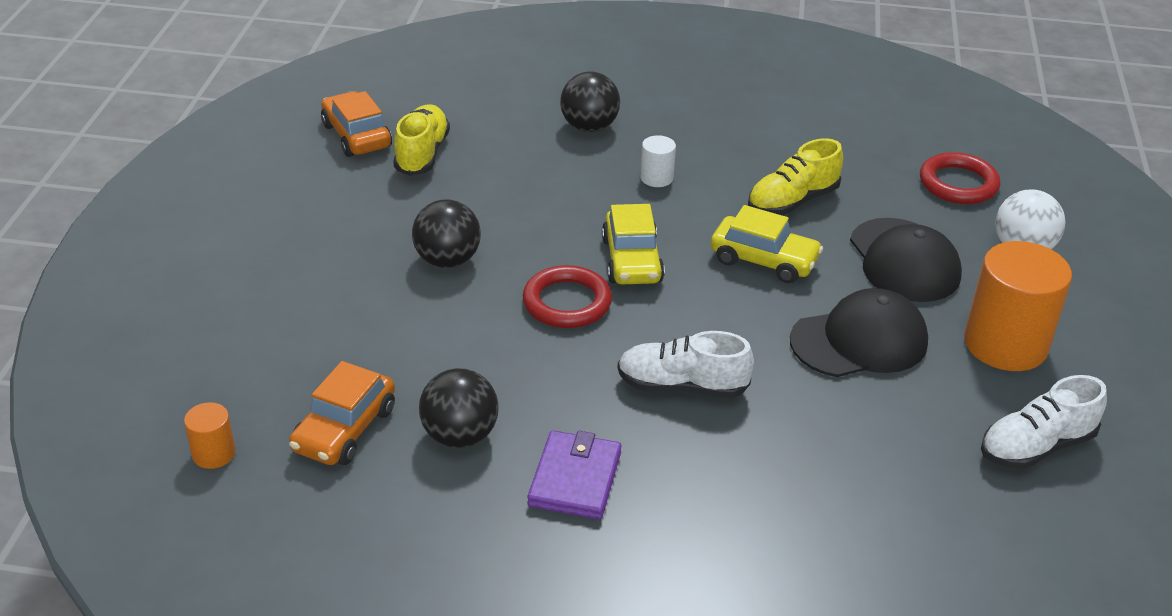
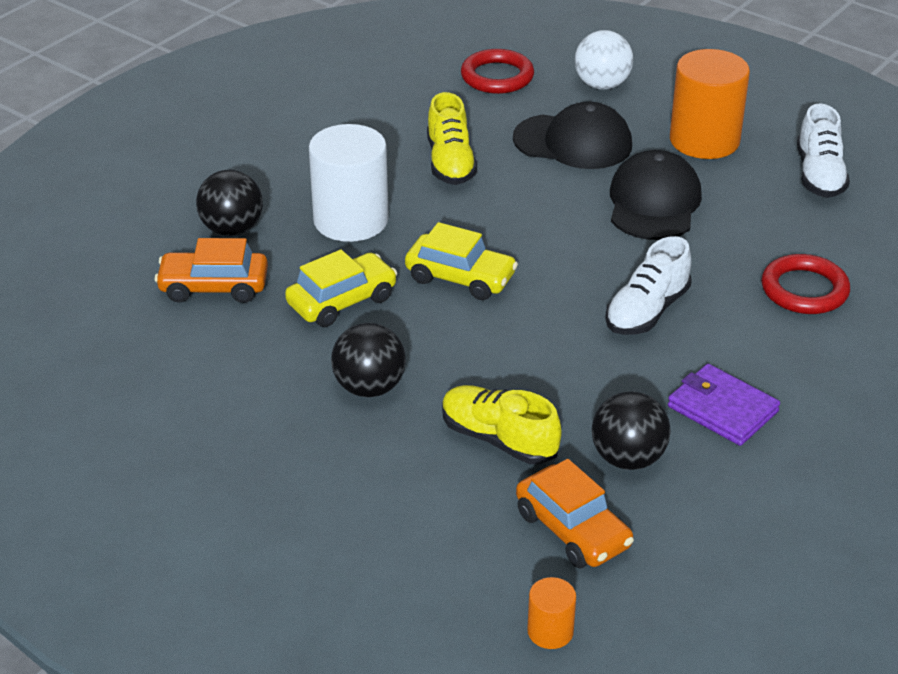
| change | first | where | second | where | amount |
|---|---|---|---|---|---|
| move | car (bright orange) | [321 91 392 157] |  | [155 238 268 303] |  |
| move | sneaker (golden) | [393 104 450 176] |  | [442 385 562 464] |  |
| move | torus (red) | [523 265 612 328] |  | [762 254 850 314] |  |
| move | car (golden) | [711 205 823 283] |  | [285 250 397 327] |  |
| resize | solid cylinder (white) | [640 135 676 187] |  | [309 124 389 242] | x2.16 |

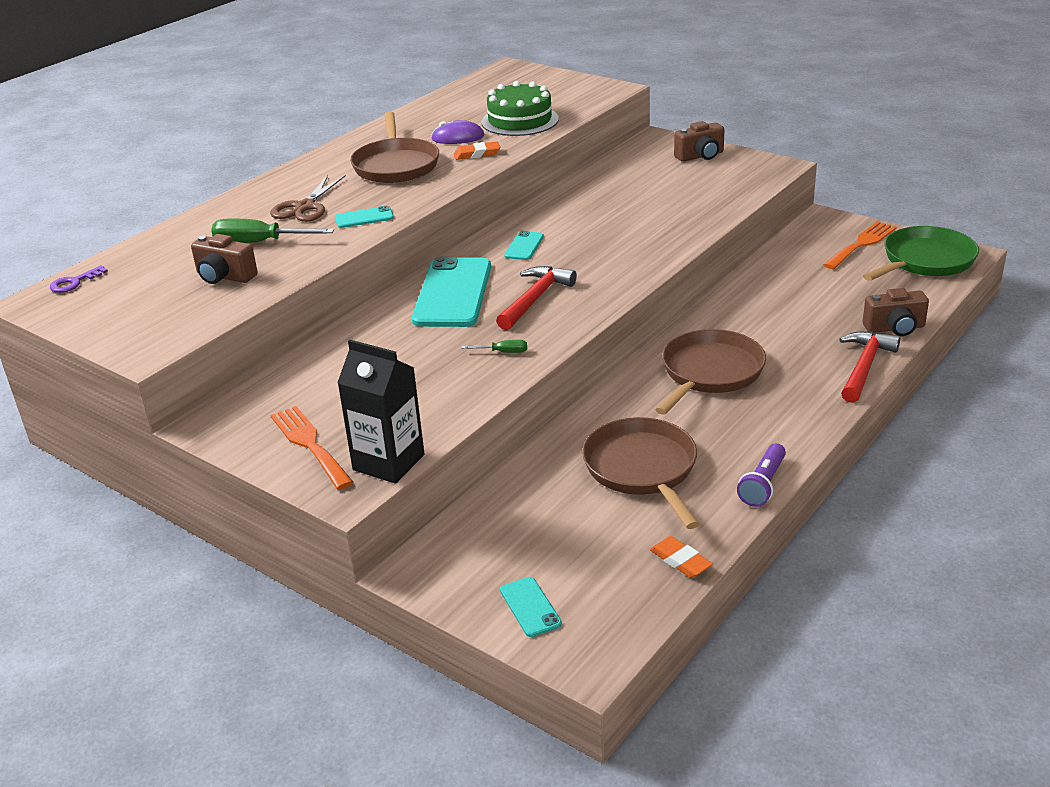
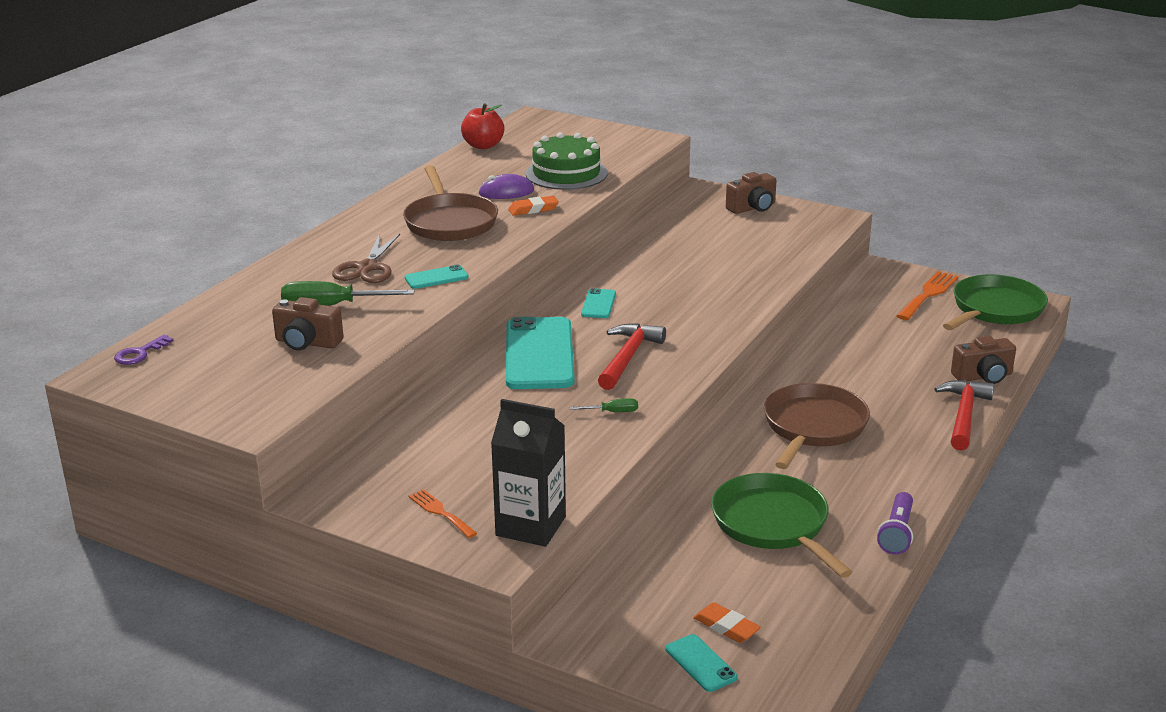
| change | first | where | second | where | amount |
|---|---|---|---|---|---|
| insert |  |  | toy apple (red) | [461 104 504 149] |  |
| move | gum eraser (bright orange) | [650 536 713 578] |  | [693 602 761 643] |  |
| recolor | frying pan (dark brown) | [582 417 699 529] | frying pan (emerald) | [711 473 852 578] |  |
| resize | fork (bright orange) | [270 406 353 490] |  | [409 489 477 538] | x0.61 |

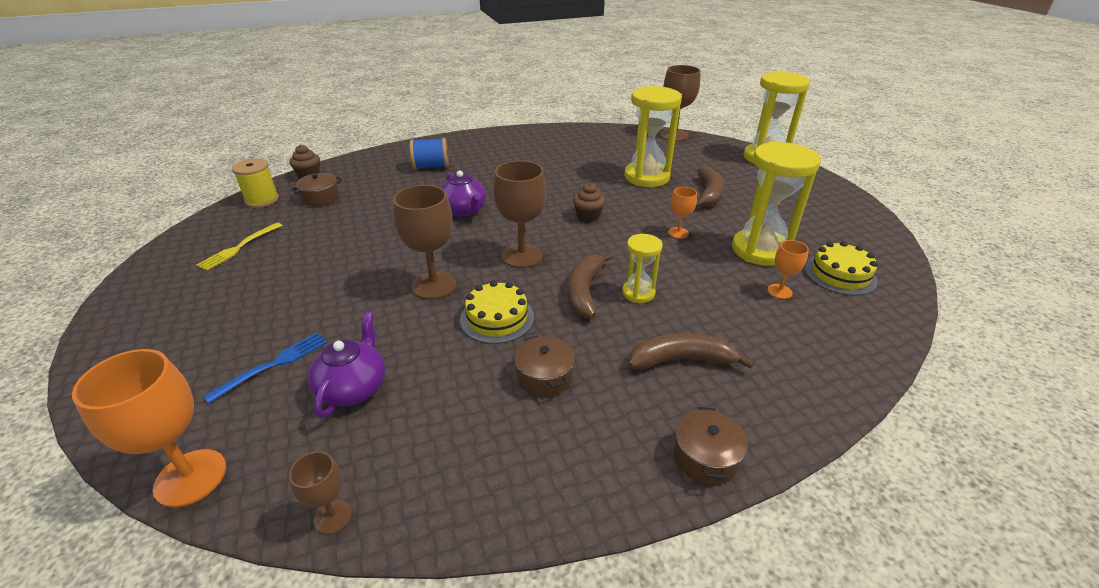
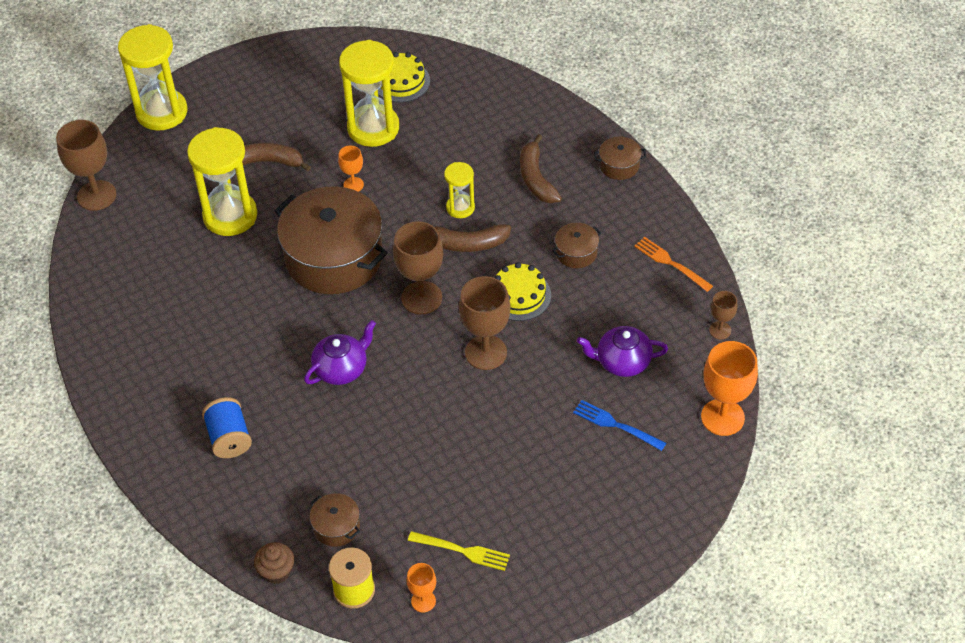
| change | first | where | second | where | amount |
|---|---|---|---|---|---|
| insert |  |  | fork (bright orange) | [634 237 713 292] |  |
| move | goblet (bright orange) | [768 240 809 299] |  | [406 563 436 613] |  |
| replace | cupcake (dark brown) | [573 183 605 222] | pot (dark brown) | [274 186 388 294] |  |

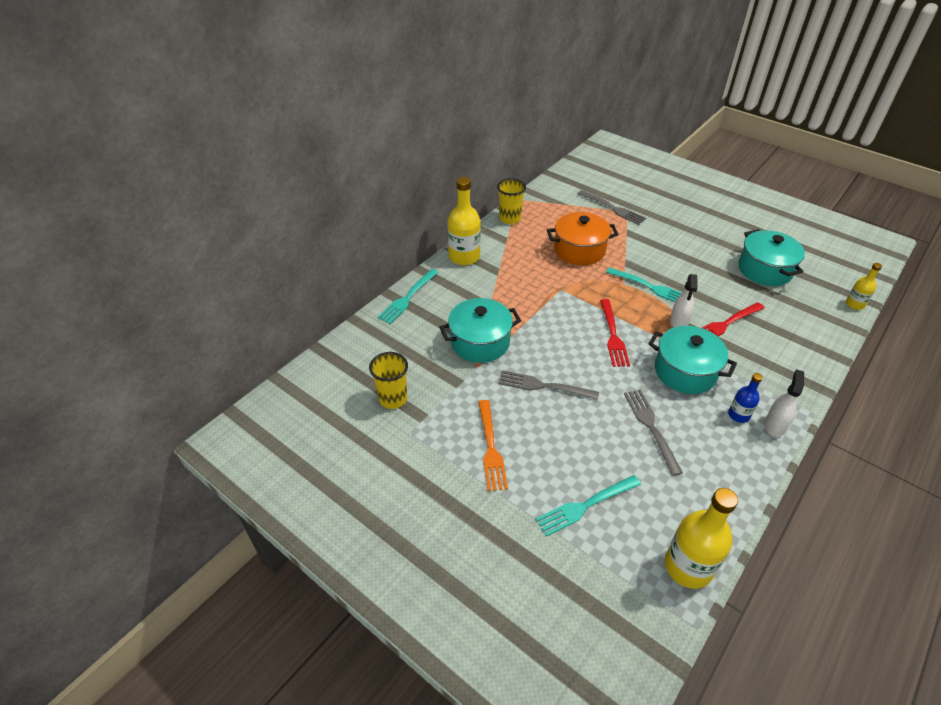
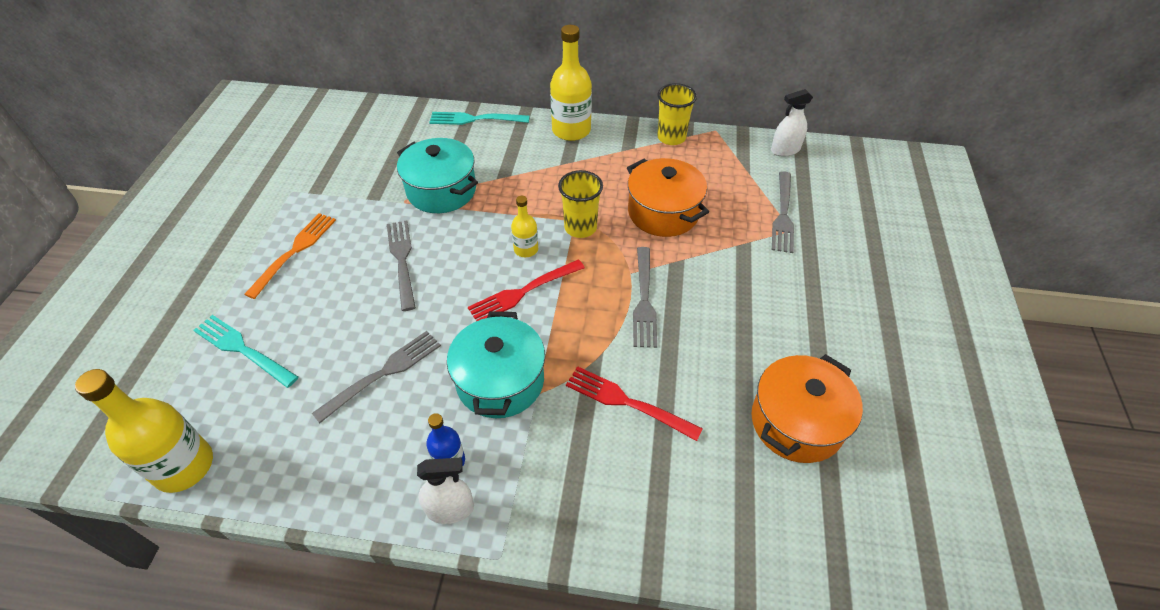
| change | first | where | second | where | amount |
|---|---|---|---|---|---|
| move | tumbler (golden) | [369 352 408 409] |  | [558 170 603 238] |  |
| move | spray bottle (white) | [670 274 697 328] |  | [771 89 813 157] |  |
| move | bottle (golden) | [846 263 882 310] |  | [511 196 538 257] |  |
| recolor | fork (turquoise) | [606 267 682 302] | fork (grey) | [633 247 657 348] |  |
| recolor | pot (turquoise) | [738 229 805 286] | pot (bright orange) | [751 354 863 463] |  |
| rotate | fork (bright orange) | [478 400 508 491] |  | [244 213 336 299] | 150 degrees clockwise |

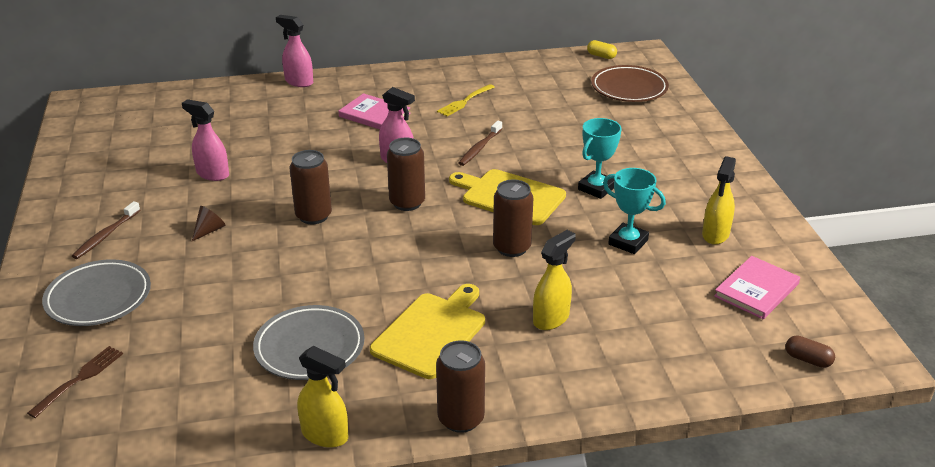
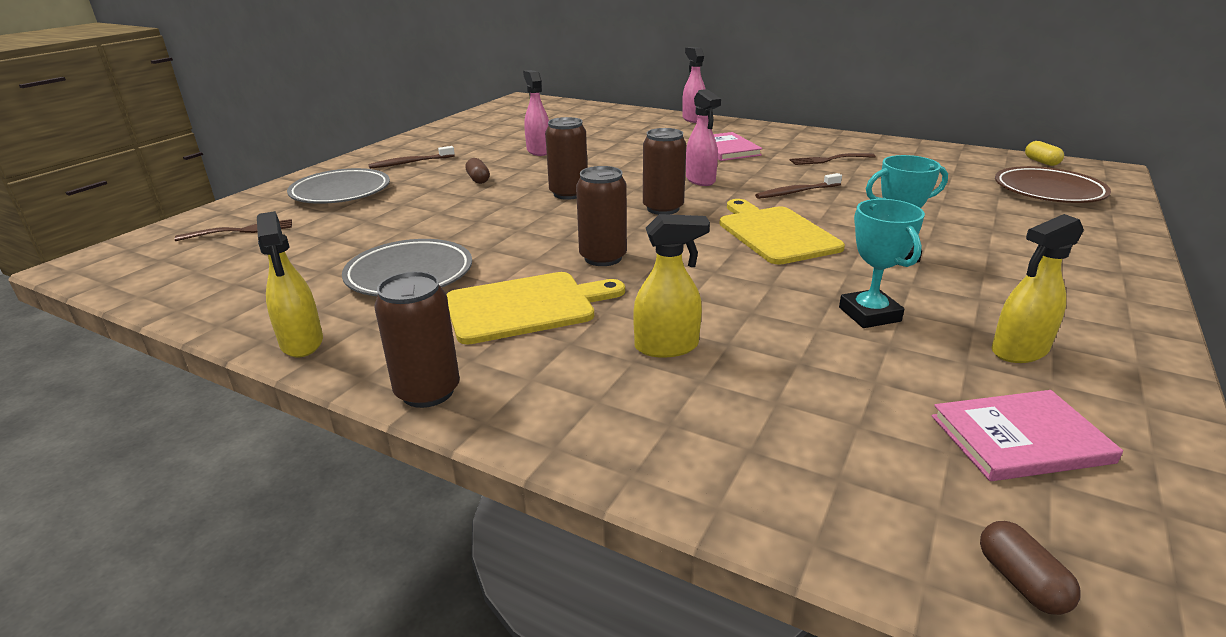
| change | first | where | second | where | amount |
|---|---|---|---|---|---|
| move | tin (dark brown) | [493 180 533 257] |  | [576 166 627 266] |  |
| replace | cone (dark brown) | [192 206 226 241] | capsule (dark brown) | [465 158 490 184] |  |
| recolor | fork (golden) | [437 84 495 116] | fork (dark brown) | [790 153 876 165] |  |

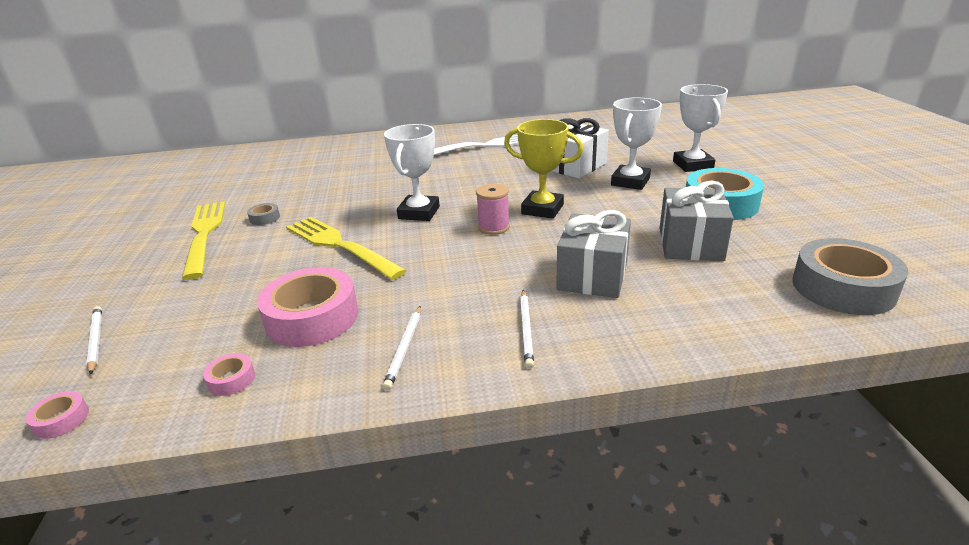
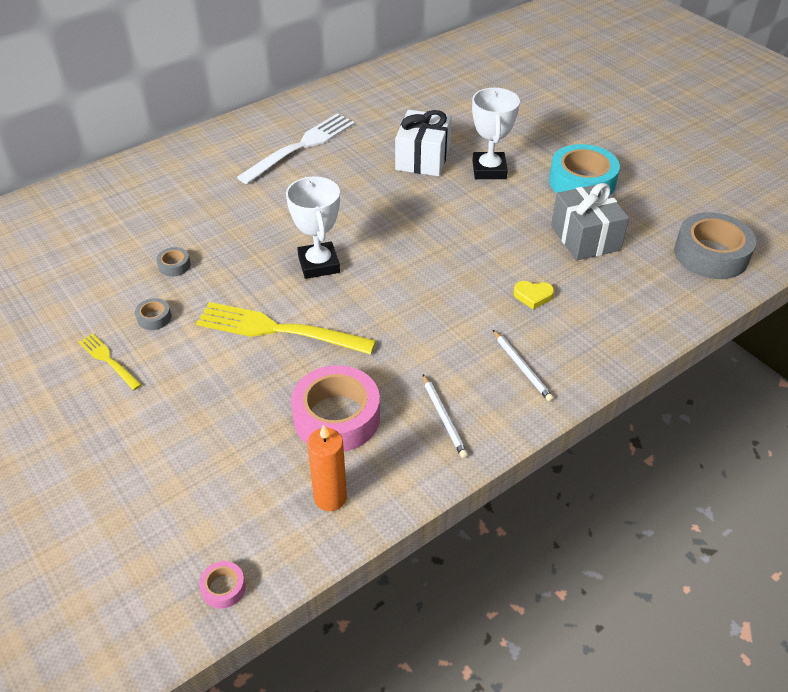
| change | first | where | second | where | amount |
|---|---|---|---|---|---|
| delete | lead pencil (white) | [86 306 102 375] |  |  |  |
| delete | spool (rosy) | [476 184 510 235] |  |  |  |
| delete | award cup (golden) | [504 119 583 219] |  |  |  |
| delete | award cup (white) | [673 84 728 172] |  |  |  |
| insert |  |  | roll of tape (grey) | [156 247 191 277] |  |
| replace | roll of tape (rosy) | [203 353 255 396] | wax candle (bright orange) | [307 424 347 511] |  |
| replace | wrapped gift (grey) | [556 210 631 298] | love heart (golden) | [513 281 554 310] |  |
| resize | fork (golden) | [182 201 226 280] |  | [78 333 142 390] | x0.51 |

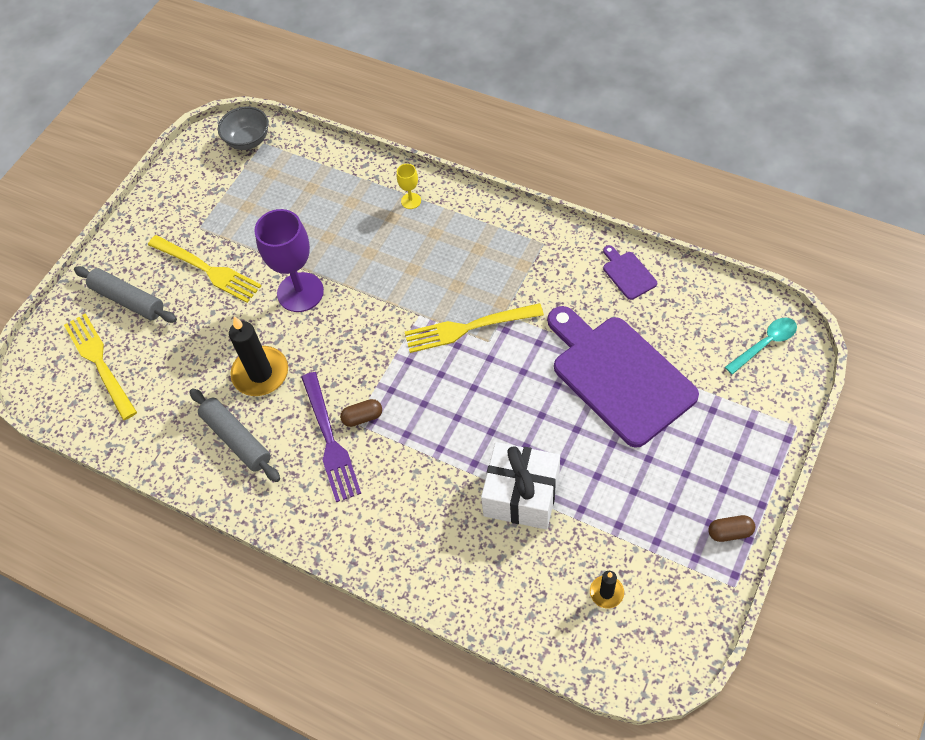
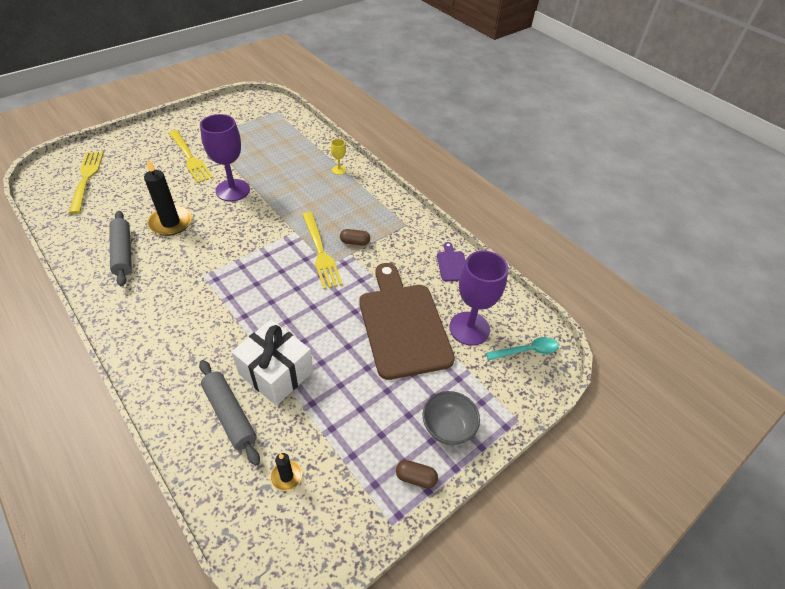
| change | first | where | second | where | amount |
|---|---|---|---|---|---|
| delete | fork (violet) | [301 372 361 502] |  |  |  |
| insert |  |  | goblet (violet) | [449 250 508 346] |  |
| move | pastry roller (grey) | [74 266 177 323] |  | [199 360 260 466] |  |
| move | bowl (grey) | [218 106 269 150] |  | [423 391 480 445] |  |
| move | capsule (dark brown) | [340 399 382 427] |  | [340 229 370 245] |  |
| recolor | chopping board (violet) | [547 306 699 448] | chopping board (dark brown) | [359 263 455 380] |  |
| rotate | fork (golden) | [405 303 544 353] |  | [302 212 343 289] | 120 degrees counterclockwise |

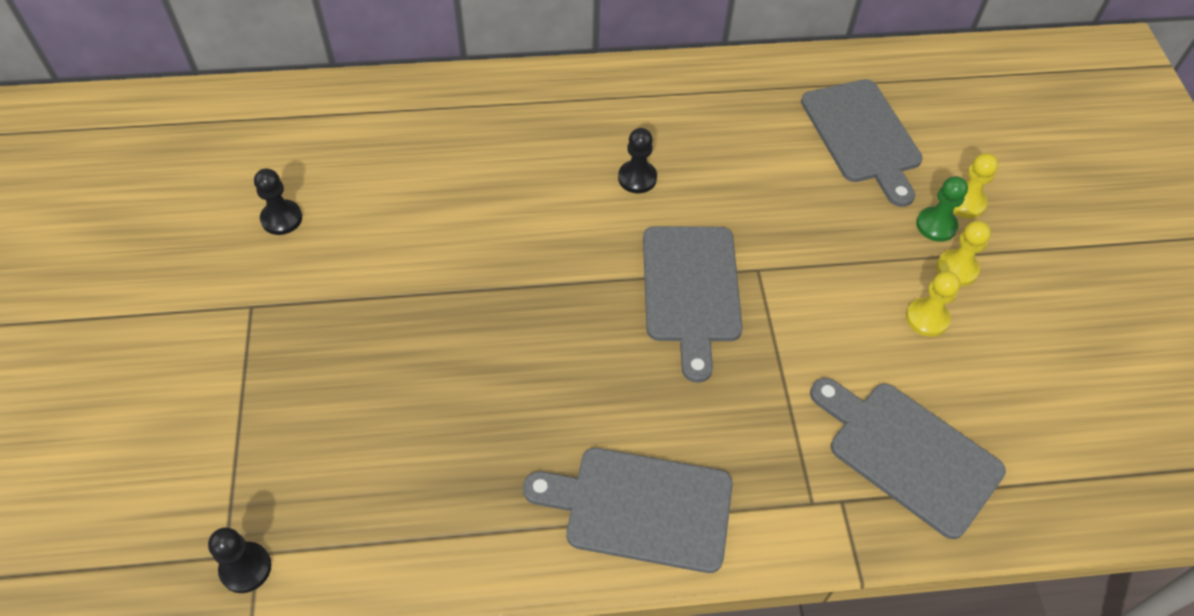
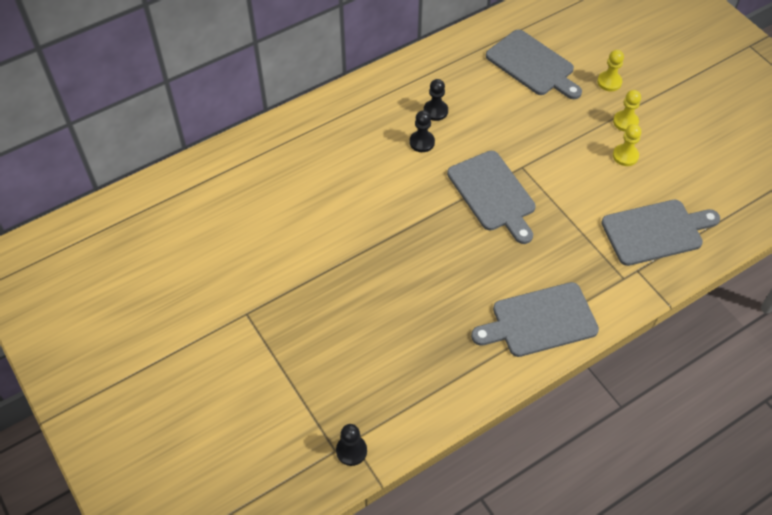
| change | first | where | second | where | amount |
|---|---|---|---|---|---|
| delete | pawn (emerald) | [916 176 968 242] |  |  |  |
| move | pawn (black) | [254 168 302 235] |  | [424 79 448 121] |  |
| rotate | chopping board (grey) | [810 378 1006 539] |  | [601 200 720 266] | 150 degrees clockwise |

